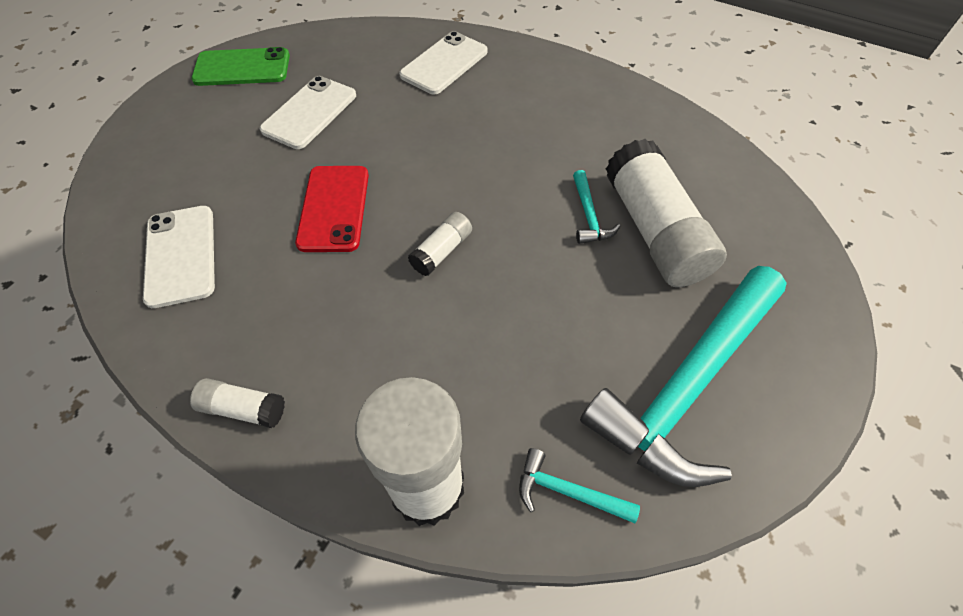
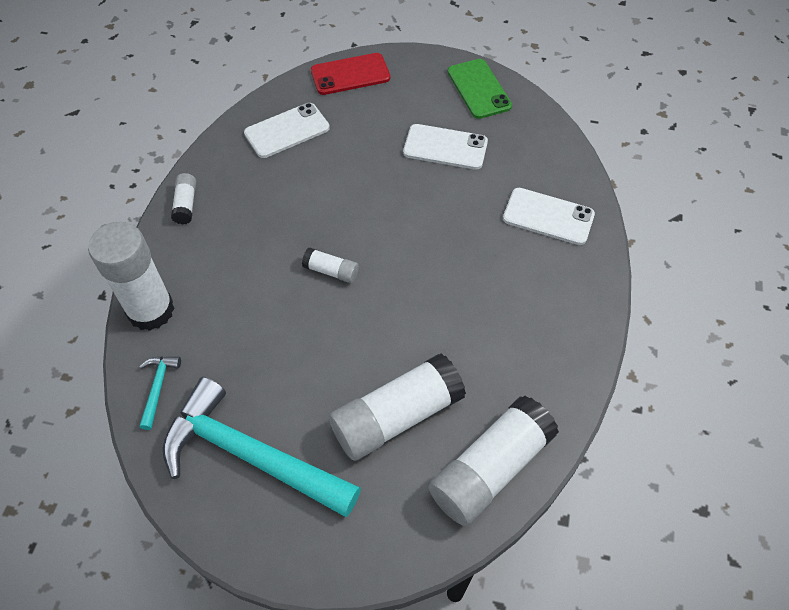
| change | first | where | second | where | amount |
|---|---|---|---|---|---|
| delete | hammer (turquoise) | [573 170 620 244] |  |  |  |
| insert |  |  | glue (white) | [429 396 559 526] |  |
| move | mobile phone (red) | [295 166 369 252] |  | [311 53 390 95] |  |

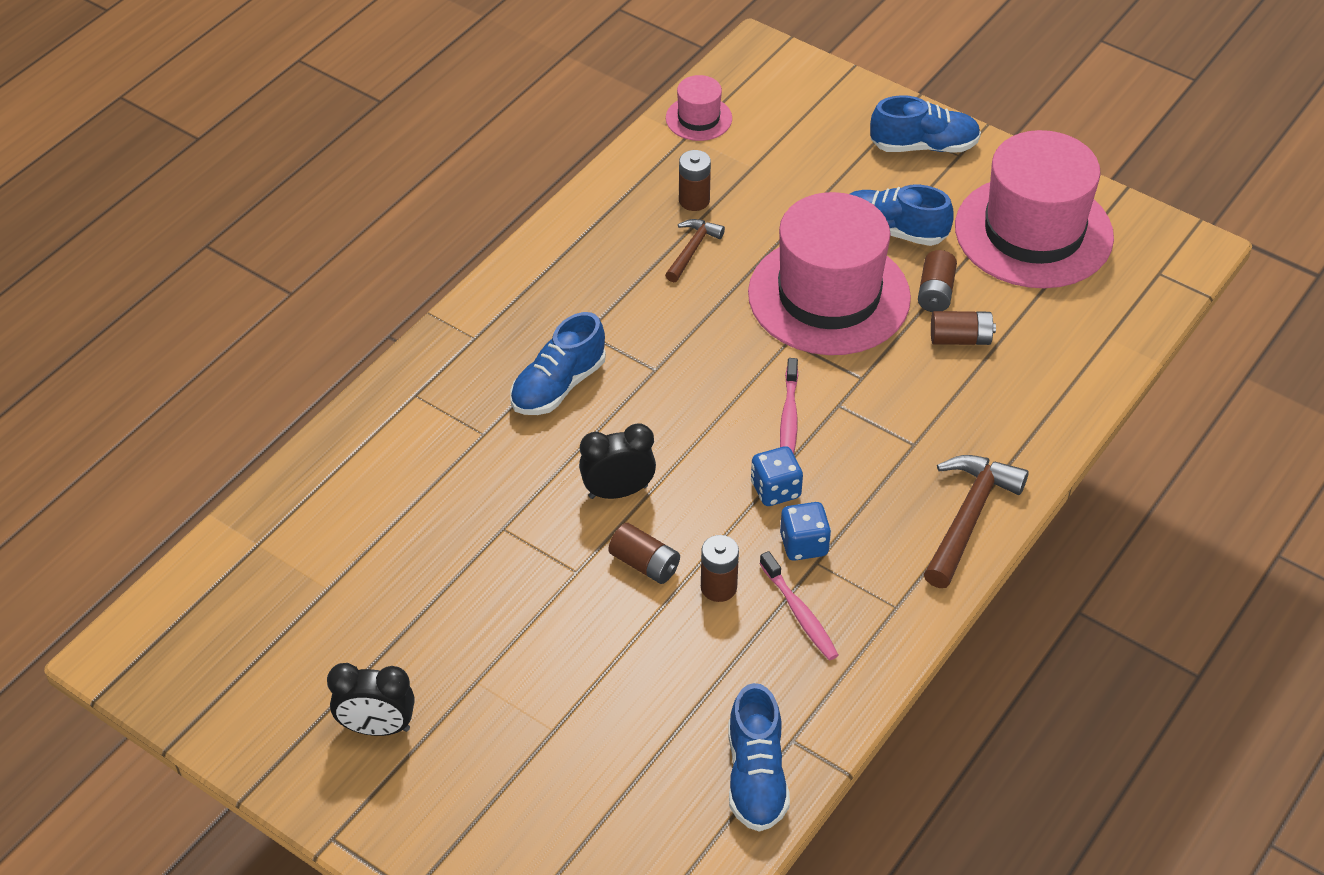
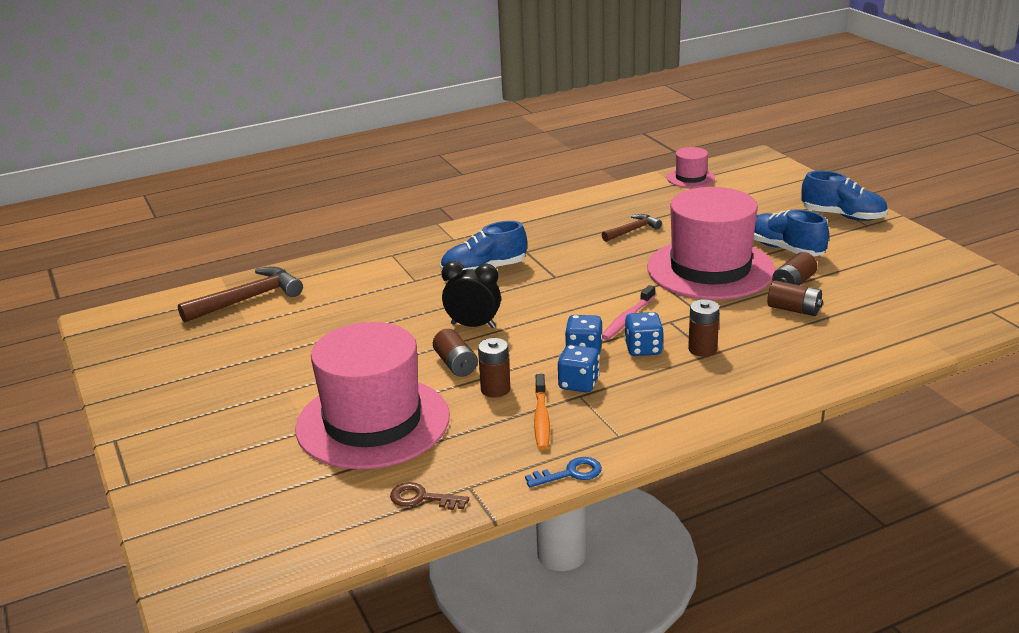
| change | first | where | second | where | amount |
|---|---|---|---|---|---|
| delete | alarm clock (black) | [327 663 415 736] |  |  |  |
| insert |  |  | door key (cobalt) | [525 457 602 487] |  |
| insert |  |  | game die (cobalt) | [625 312 664 356] |  |
| move | power cell (dark brown) | [679 150 711 211] |  | [688 299 720 357] |  |
| move | hammer (dark brown) | [924 455 1029 588] |  | [178 266 303 322] |  |
| move | hat (rosy) | [955 130 1114 288] |  | [295 322 450 469] |  |
| replace | sneaker (cobalt) | [729 683 790 832] | door key (dark brown) | [390 482 469 510] |  |
| recolor | dental brush (rosy) | [759 551 838 660] | dental brush (bright orange) | [534 374 550 450] |  |

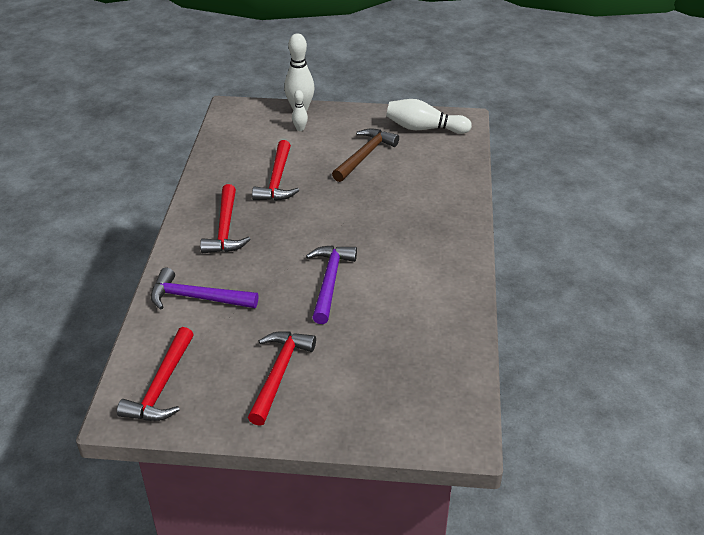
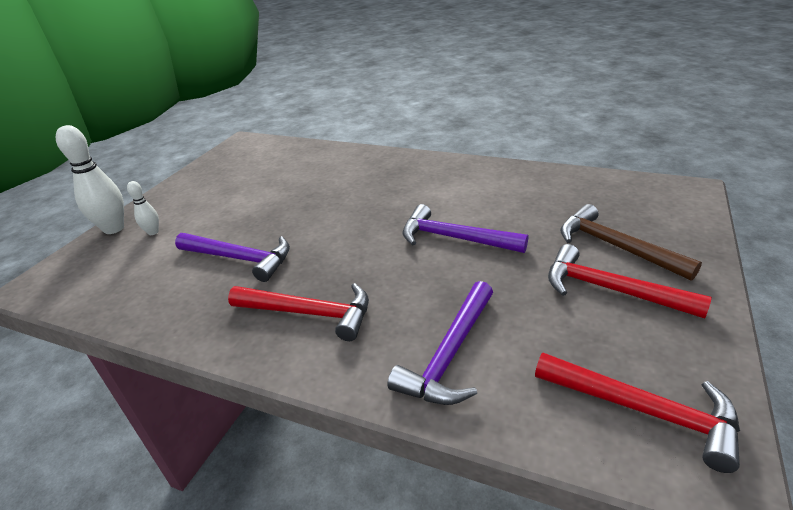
| change | first | where | second | where | amount |
|---|---|---|---|---|---|
| delete | tenpin (white) | [386 99 472 134] |  |  |  |
| move | hammer (dark brown) | [332 128 399 182] |  | [560 204 702 281] |  |
| recolor | hammer (red) | [252 140 299 201] | hammer (violet) | [175 233 290 282] |  |

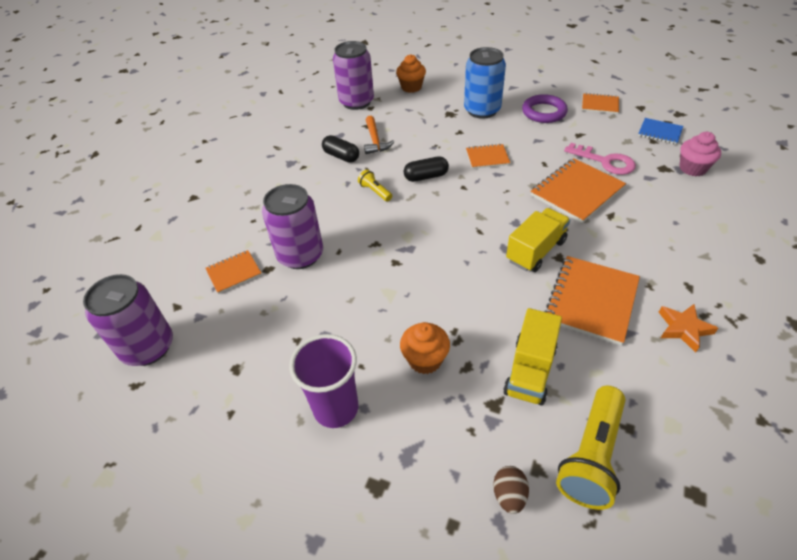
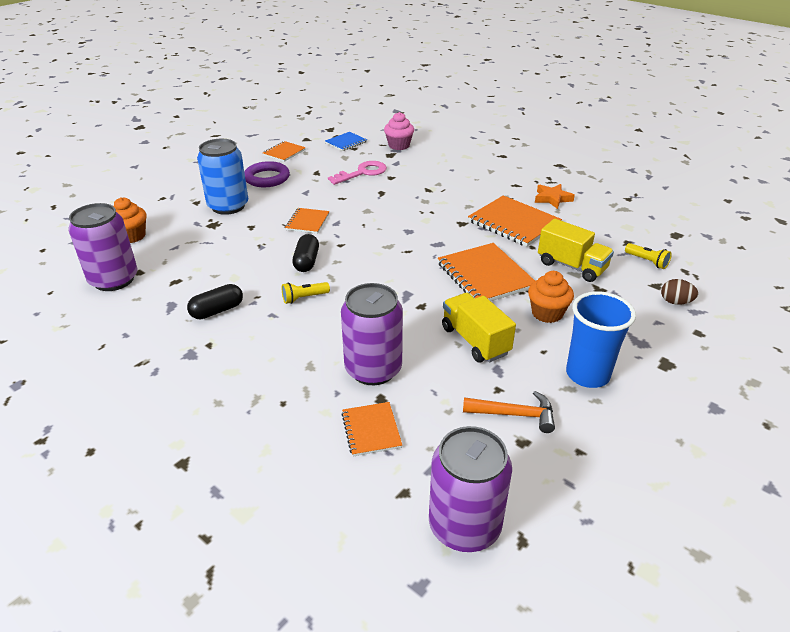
| change | first | where | second | where | amount |
|---|---|---|---|---|---|
| move | hammer (bright orange) | [364 116 395 154] |  | [463 391 555 433] |  |
| move | toy truck (golden) | [506 208 570 272] |  | [442 293 516 363] |  |
| move | notebook (bright orange) | [530 158 626 223] |  | [438 243 535 301] |  |
| recolor | tumbler (violet) | [289 334 358 428] | tumbler (cobalt) | [566 291 636 388] |  |
| resize | flashlight (golden) | [556 386 625 510] |  | [625 243 672 269] | x0.50 |

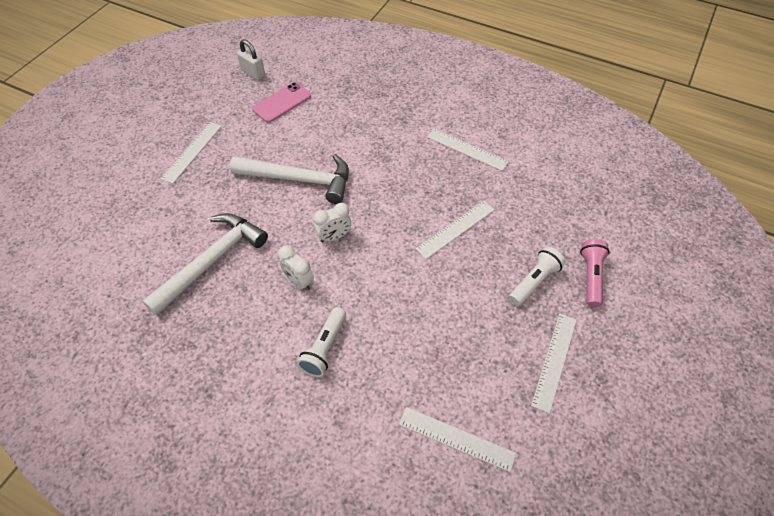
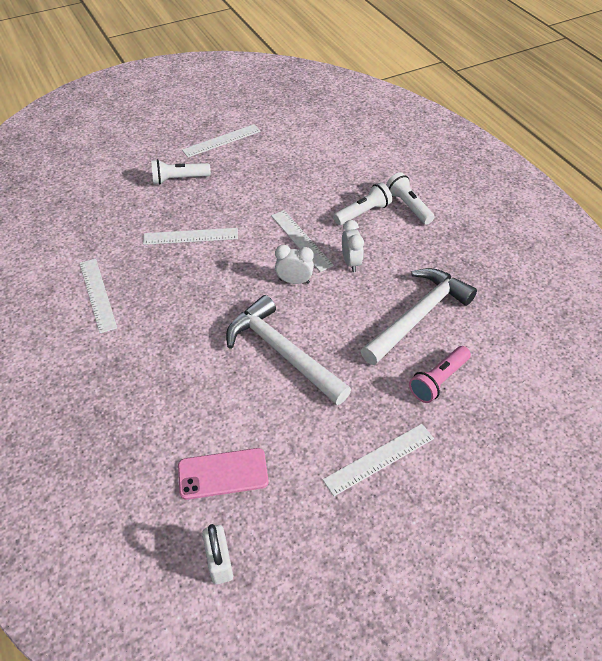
| change | first | where | second | where | amount |
|---|---|---|---|---|---|
| insert |  |  | flashlight (white) | [386 172 434 225] |  |
| move | straightedge (white) | [399 407 516 472] |  | [271 210 334 272] |  |
| move | flashlight (rosy) | [580 239 610 307] |  | [409 346 471 403] |  |
| rotate | hammer (white) | [142 213 268 316] |  | [361 268 477 365] | 150 degrees clockwise |

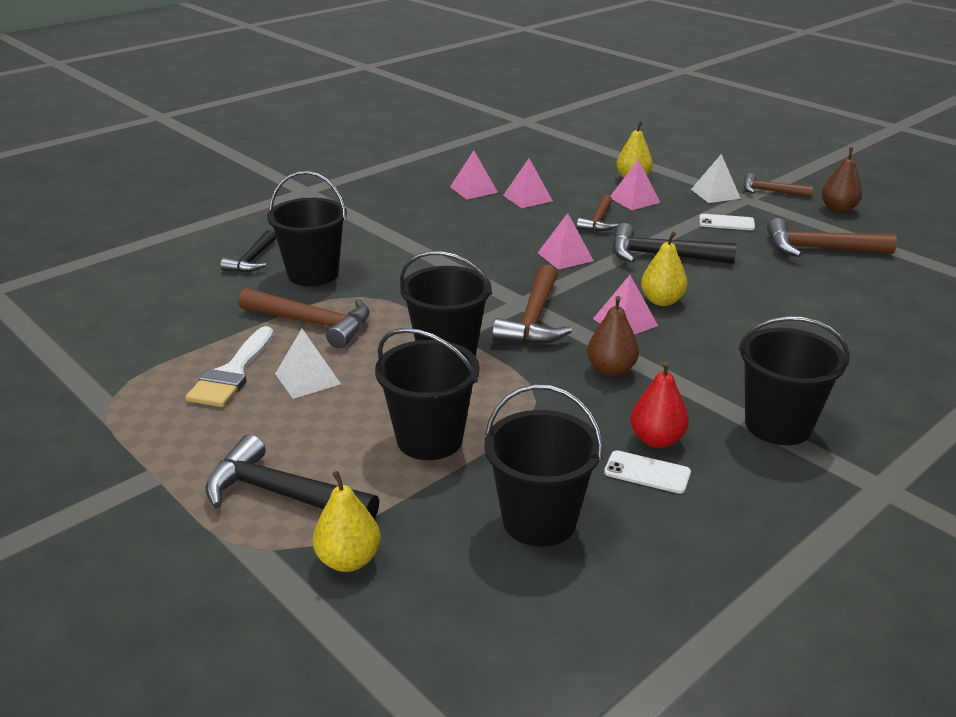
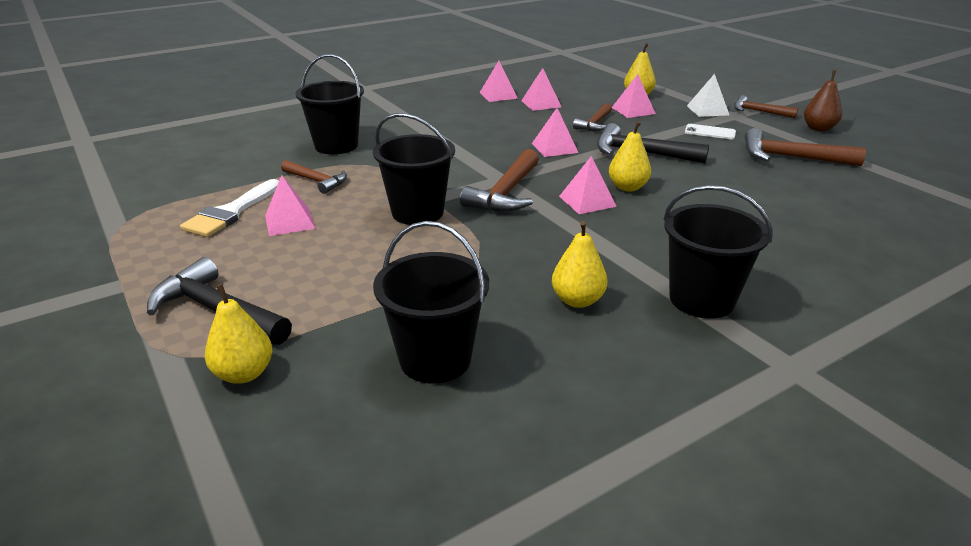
| change | first | where | second | where | amount |
|---|---|---|---|---|---|
| delete | hammer (black) | [220 230 276 272] |  |  |  |
| delete | bucket (black) | [375 328 480 460] |  |  |  |
| delete | pear (dark brown) | [587 296 639 376] |  |  |  |
| delete | mobile phone (white) | [604 450 691 494] |  |  |  |
| recolor | pyramid shape (white) | [275 329 341 399] | pyramid shape (rosy) | [265 175 316 236] |  |
| recolor | pear (red) | [630 361 689 448] | pear (golden) | [552 221 607 308] |  |
| resize | hammer (dark brown) | [239 288 370 349] |  | [281 160 347 194] | x0.63 |

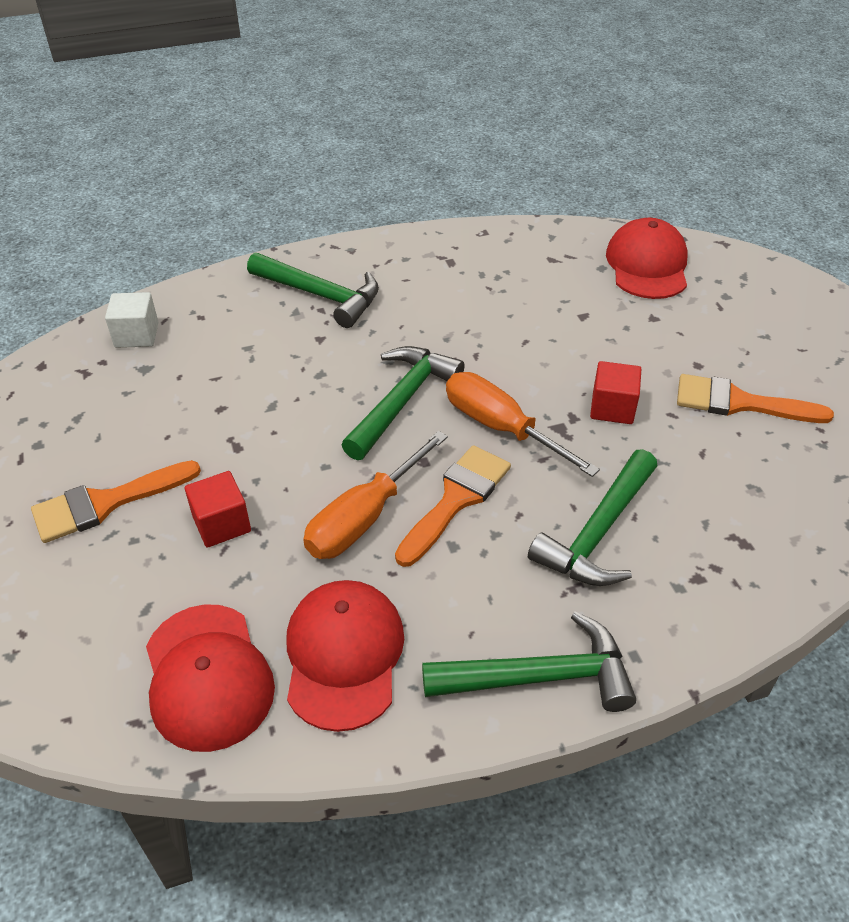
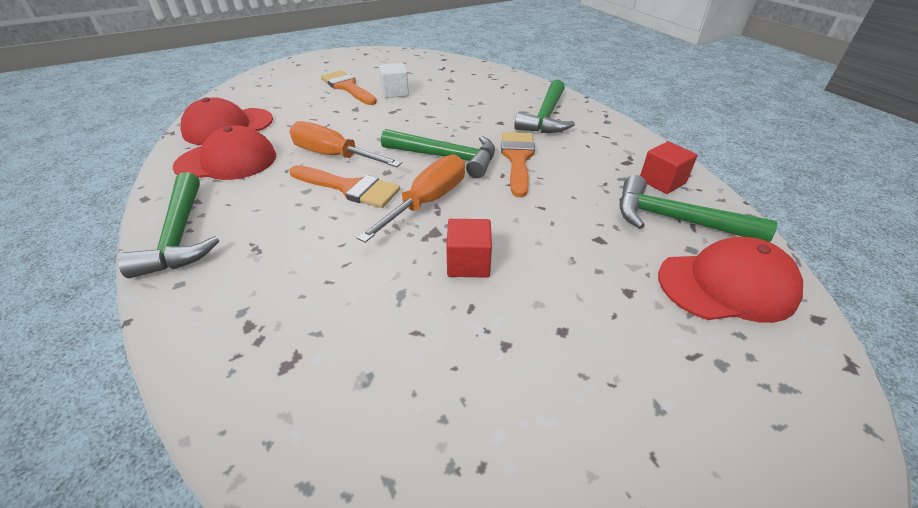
| change | first | where | second | where | amount |
|---|---|---|---|---|---|
| move | cube (white) | [105 292 158 348] |  | [379 63 409 98] |  |
| move | cube (red) | [185 471 251 548] |  | [640 141 697 194] |  |
| move | hammer (emerald) | [528 449 658 586] |  | [620 175 777 242] |  |
| move | paintbrush (bright orange) | [677 374 834 423] |  | [501 132 535 197] |  |

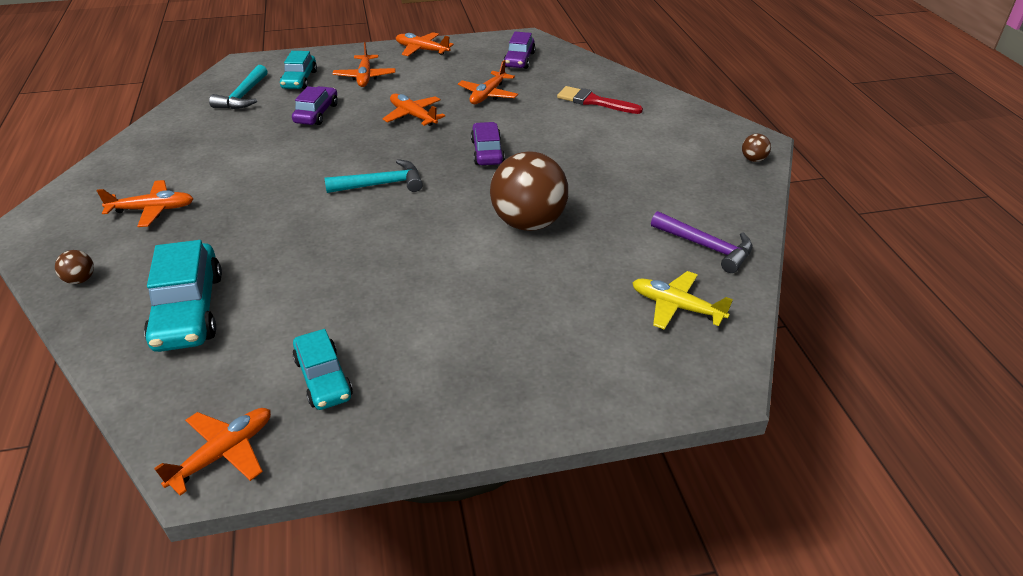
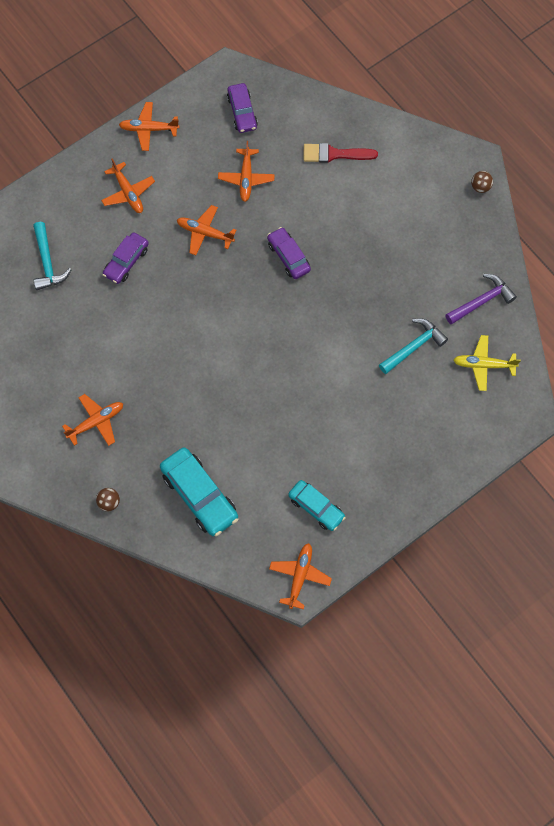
| change | first | where | second | where | amount |
|---|---|---|---|---|---|
| delete | car (turquoise) | [280 51 317 89] |  |  |  |
| delete | play ball (dark brown) | [490 151 568 231] |  |  |  |
| move | hammer (turquoise) | [325 159 423 193] |  | [379 318 448 374] |  |
| rotate | car (violet) | [292 86 338 125] |  | [103 232 149 284] | 135 degrees counterclockwise |
| rotate | hammer (violet) | [651 211 752 273] |  | [445 274 517 324] | 45 degrees counterclockwise |

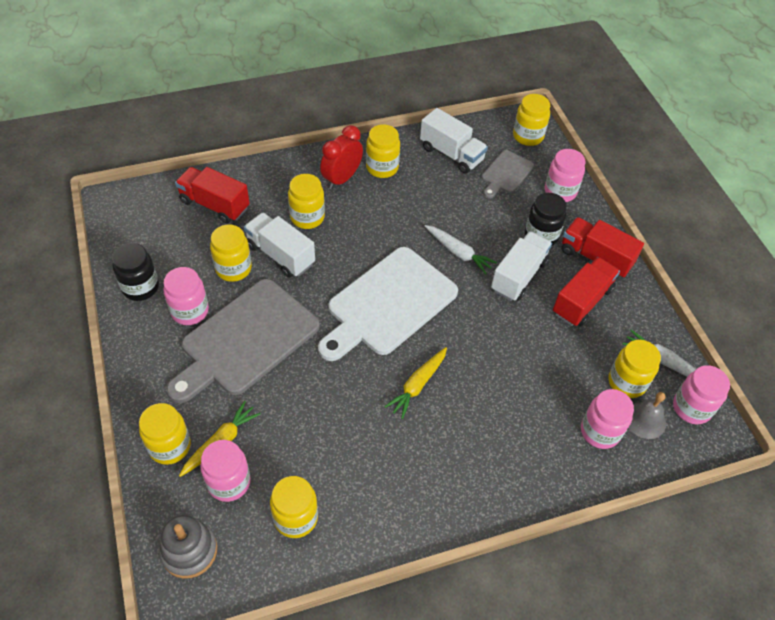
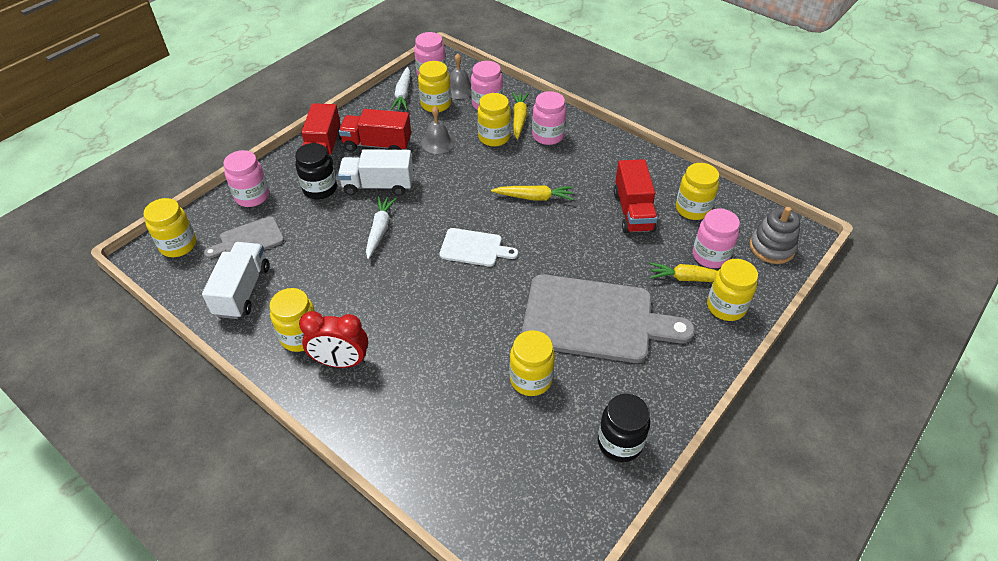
| change | first | where | second | where | amount |
|---|---|---|---|---|---|
| delete | toy truck (white) | [244 212 315 278] |  |  |  |
| insert |  |  | hand bell (grey) | [421 107 454 154] |  |
| insert |  |  | toy carrot (golden) | [512 92 529 139] |  |
| move | preserve jar (rosy) | [164 267 209 325] |  | [532 91 566 145] |  |
| move | toy truck (red) | [175 167 250 223] |  | [614 159 658 233] |  |
| move | preserve jar (golden) | [288 174 325 229] |  | [477 93 511 147] |  |
| rotate | chopping board (grey) | [481 150 534 198] |  | [204 216 284 258] | 150 degrees clockwise |
| resize | chopping board (white) | [318 247 458 361] |  | [439 228 518 266] | x0.50 |

